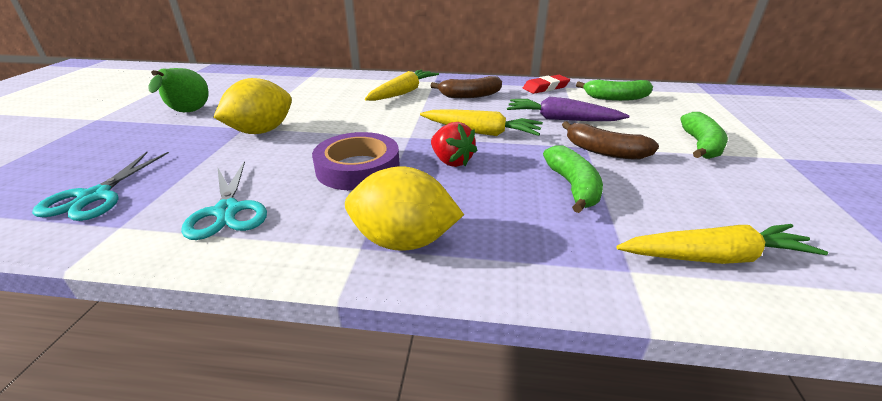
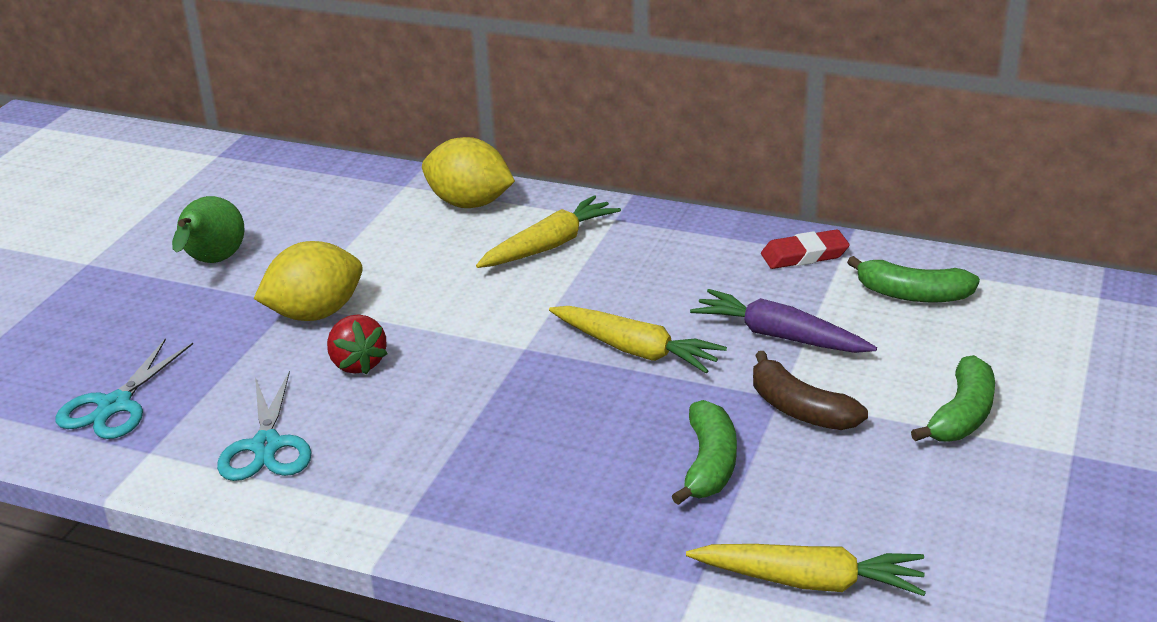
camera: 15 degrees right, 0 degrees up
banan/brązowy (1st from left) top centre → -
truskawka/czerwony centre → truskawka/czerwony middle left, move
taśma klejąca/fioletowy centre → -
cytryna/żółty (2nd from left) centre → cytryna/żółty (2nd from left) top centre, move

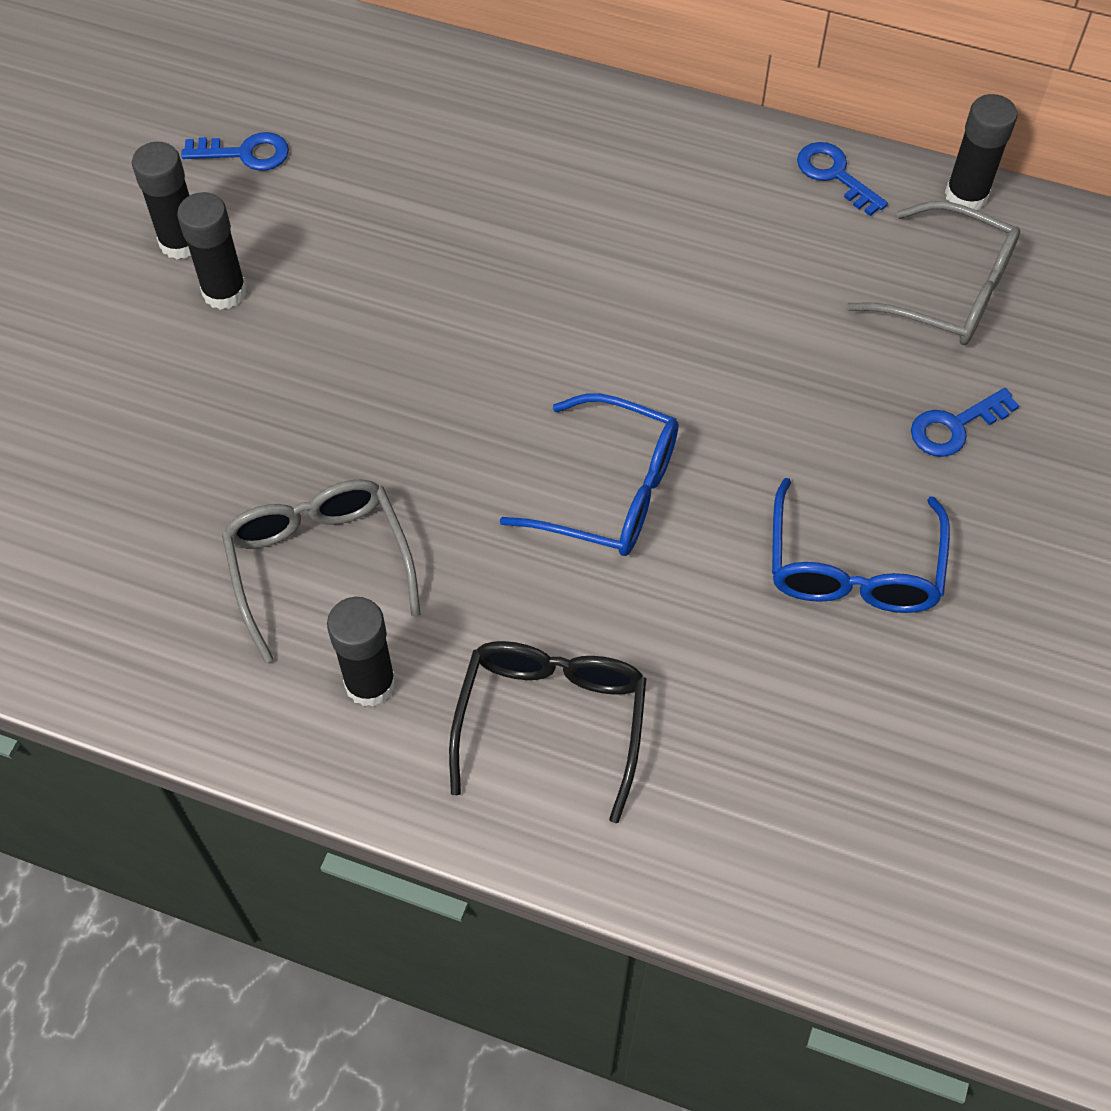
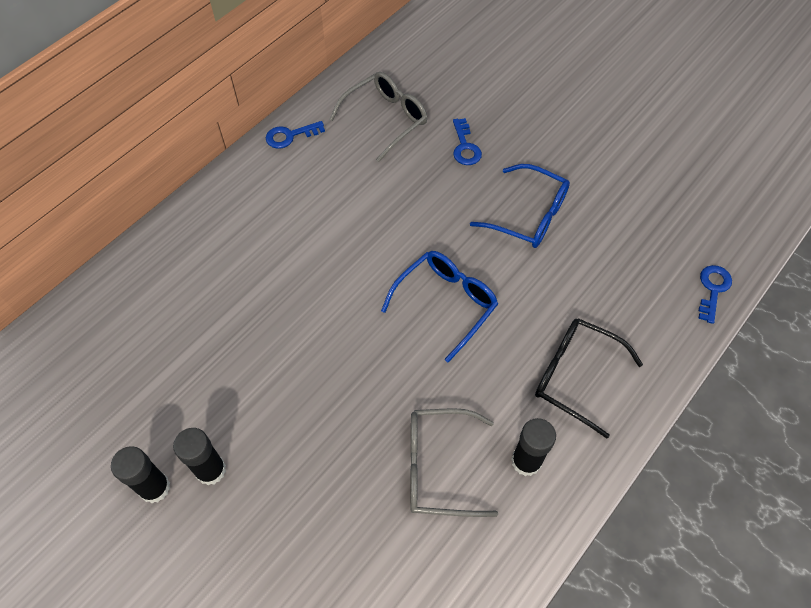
camera: 70 degrees left, 0 degrees up
klej w sztyfcie/czarny (4th from left) top right → -
klucz/niebieski (1st from left in the first image) top left → klucz/niebieski (3rd from left) middle right, move

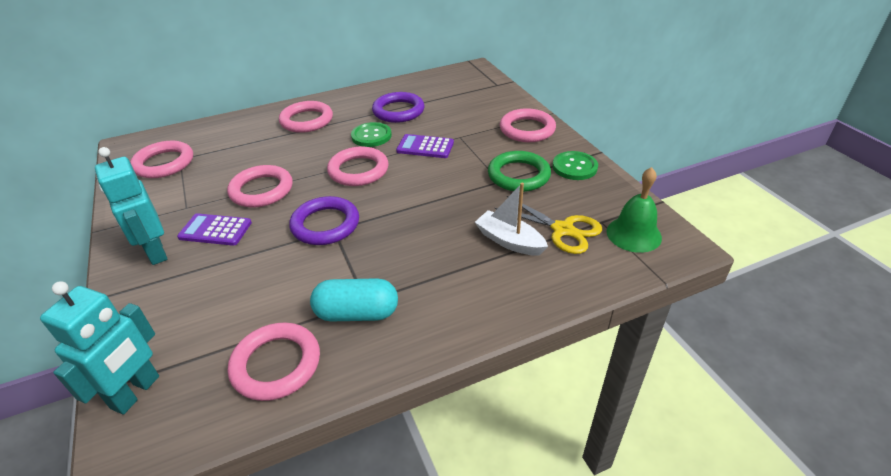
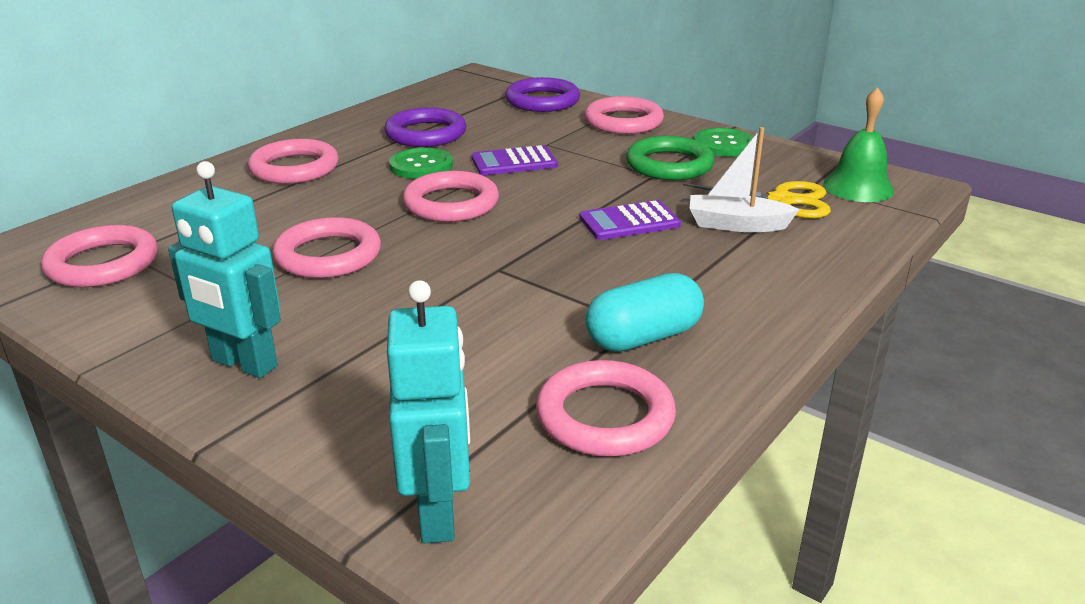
camera: 30 degrees left, 10 degrees down
pierścień/fioletowy (1st from left in the first image) centre → pierścień/fioletowy (2nd from left) top centre, move
kalkulator/fioletowy (1st from left in the first image) middle left → kalkulator/fioletowy (2nd from left) centre, move

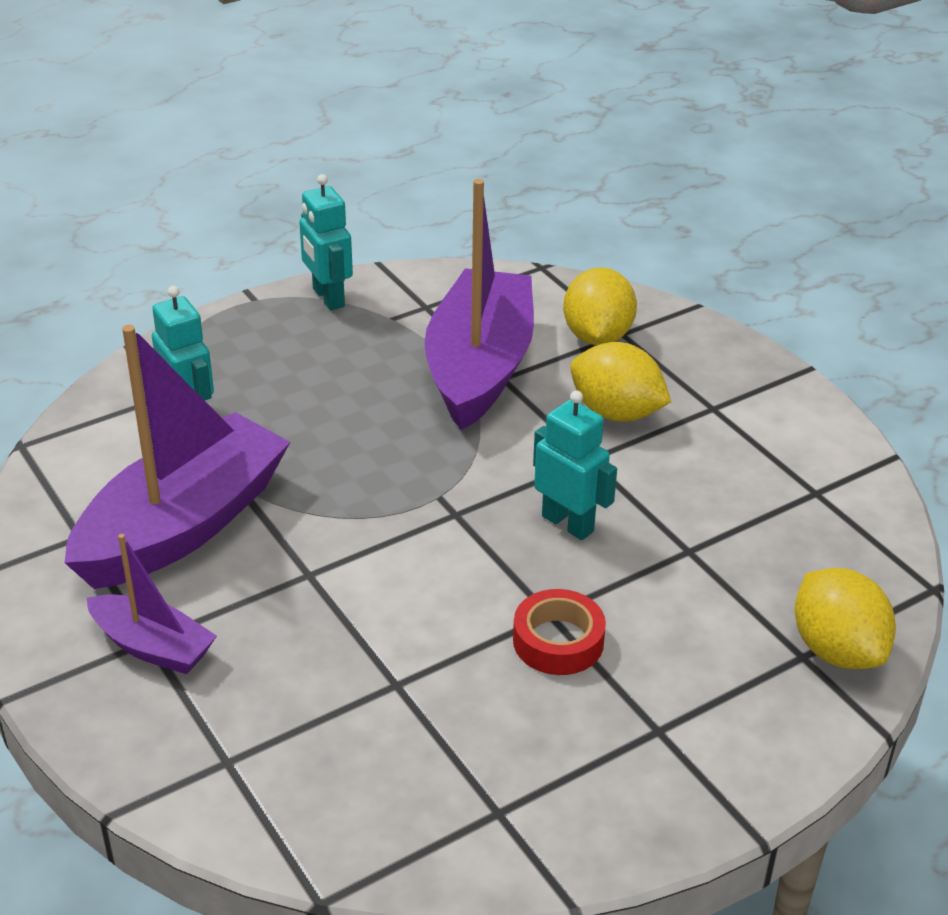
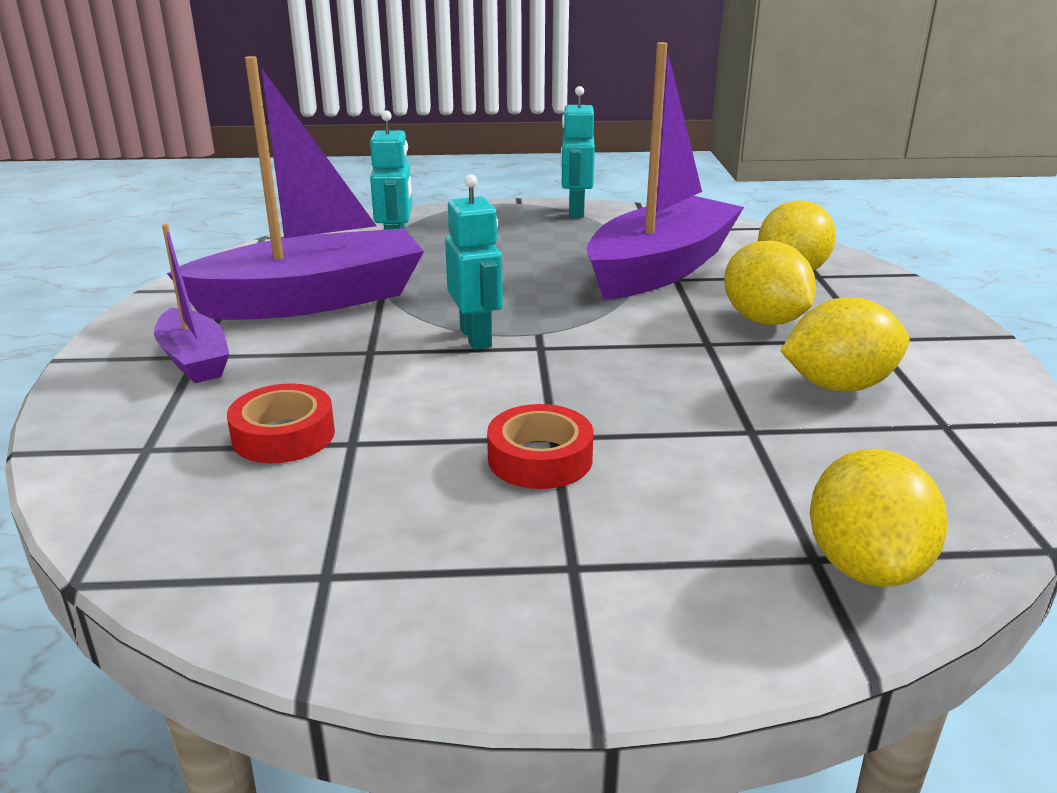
camera: 30 degrees right, 10 degrees down
robot/turkusowy (3rd from left in the first image) centre → robot/turkusowy (2nd from left) top centre, move
- → cytryna/żółty (3rd from left) middle right
- → taśma klejąca/czerwony (1st from left) middle left

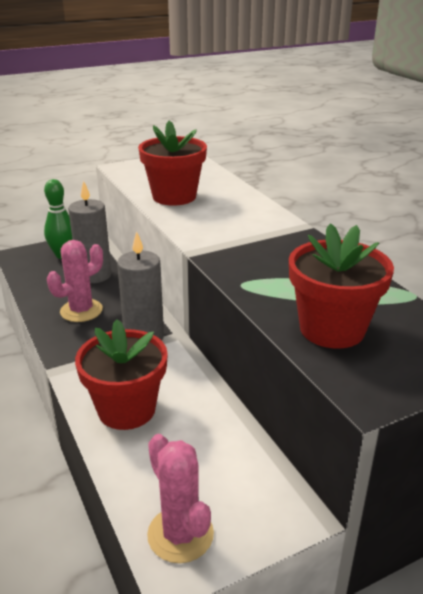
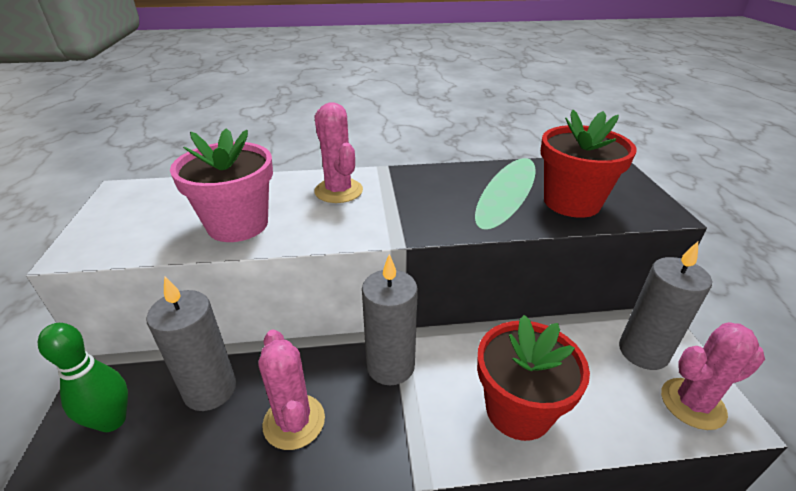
camera: 70 degrees left, 5 degrees up
doniczka/czerwony (2nd from left) top centre → doniczka/różowy middle left
- → kaktus/różowy (2nd from left) top centre
- → świeca/szary (3rd from left) middle right

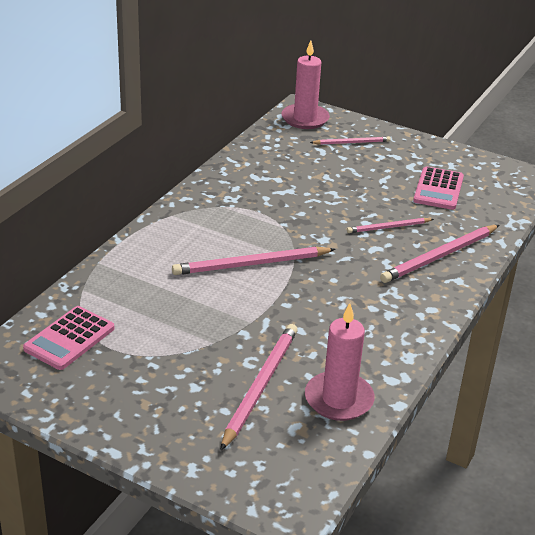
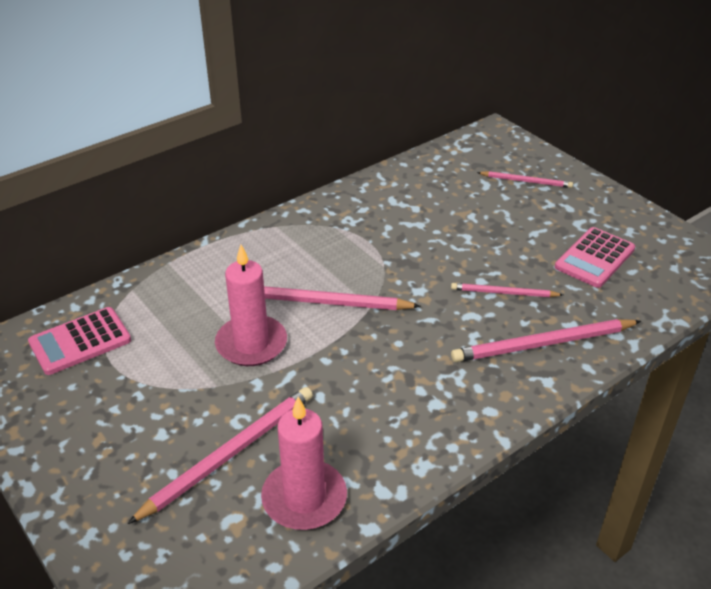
camera: 25 degrees right, 5 degrees up
świeca/różowy (1st from left) top centre → świeca/różowy (1st from left) centre, move

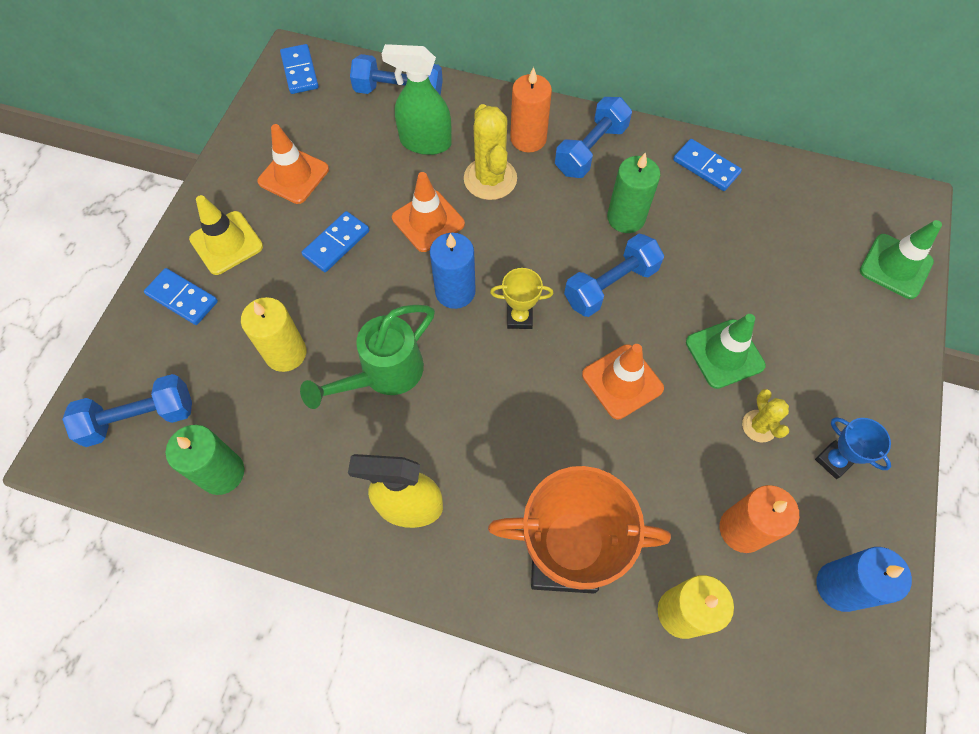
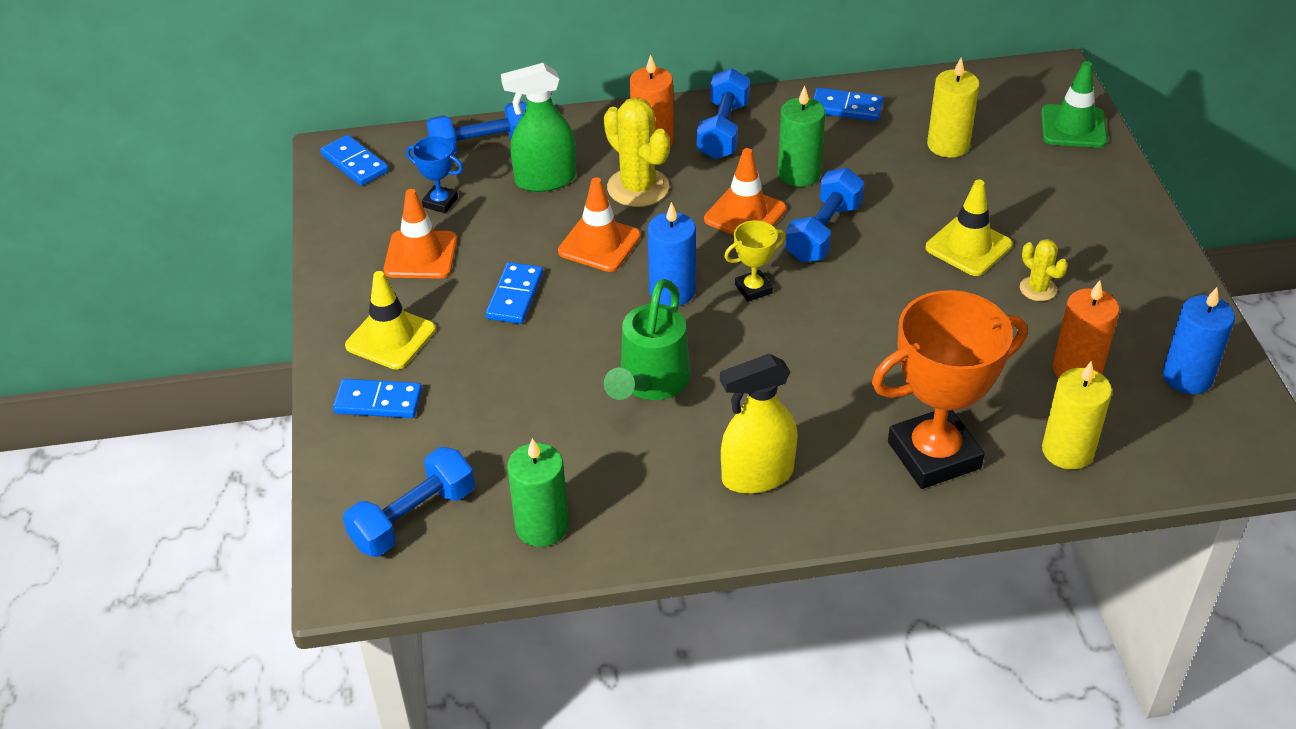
camera: 25 degrees left, 20 degrees down
świeca/żółty (1st from left) middle left → świeca/żółty (1st from left) top right, move
pachołek/zielony (1st from left) middle right → pachołek/żółty (2nd from left) top right
pachołek/pomarańczowy (3rd from left) centre → pachołek/pomarańczowy (3rd from left) top centre, move
puchar/niebieski middle right → puchar/niebieski top centre, move

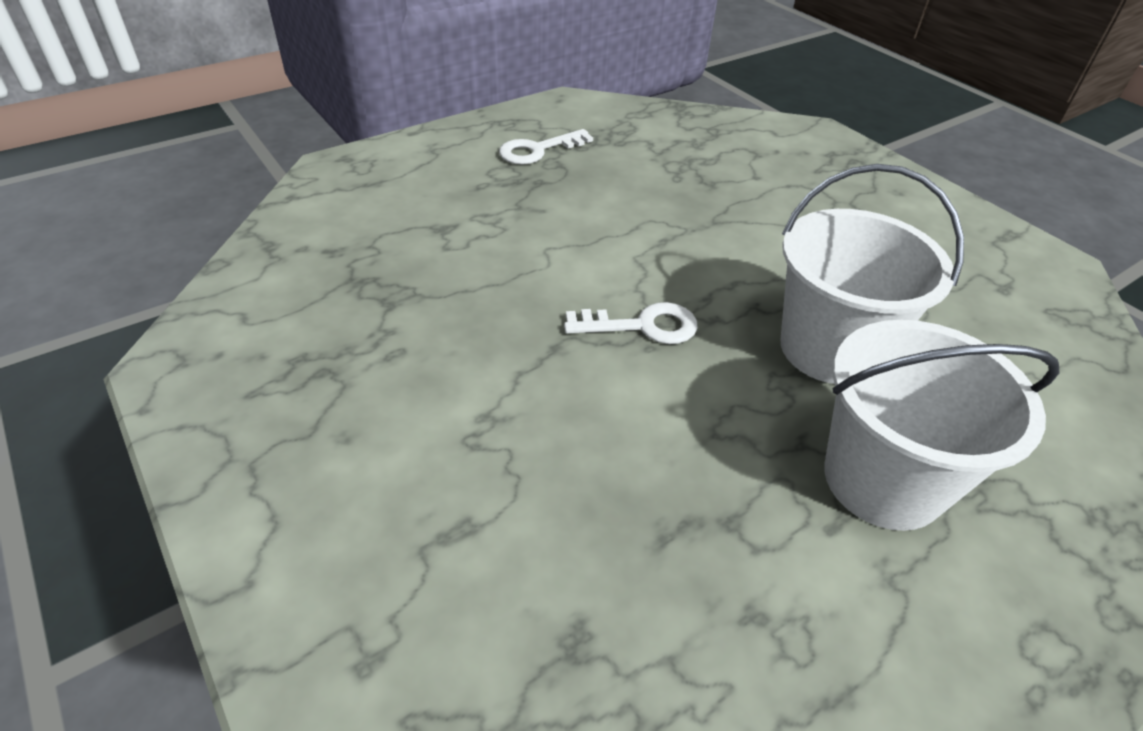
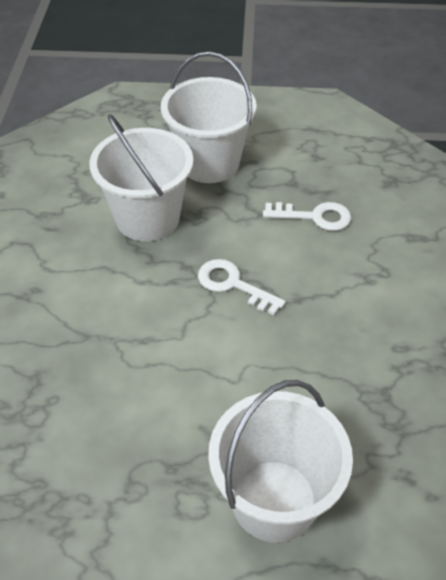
camera: 140 degrees left, 5 degrees up
klucz/biały (1st from left in the first image) top centre → klucz/biały (2nd from left) middle right, move
- → wiadro/biały (3rd from left) bottom centre

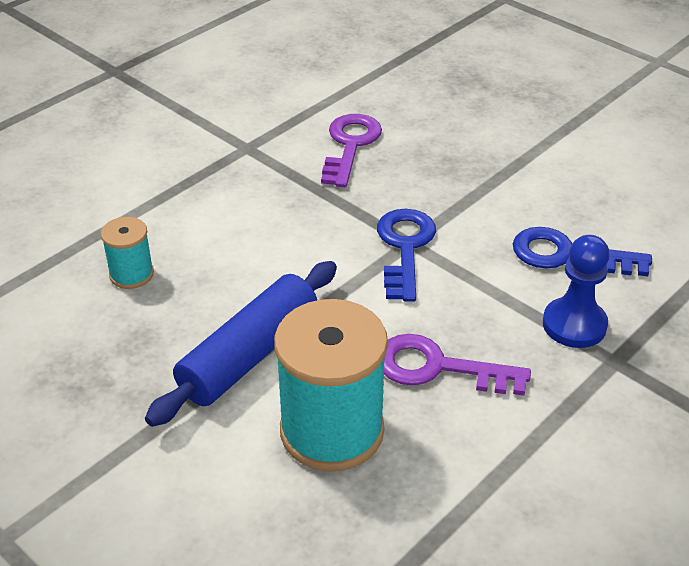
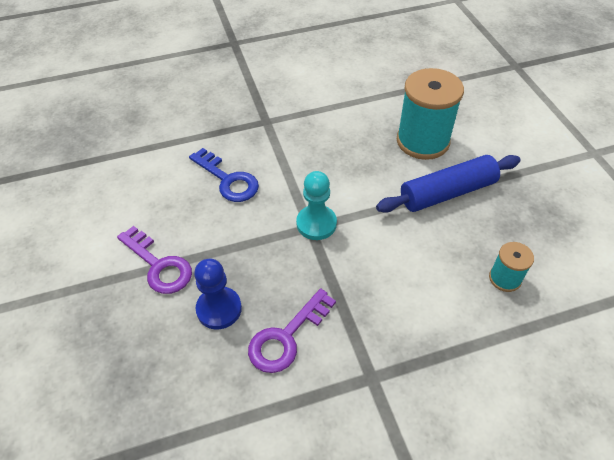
camera: 150 degrees left, 10 degrees up
klucz/niebieski (1st from left) centre → pionek/turkusowy centre
pionek/niebieski middle right → pionek/niebieski centre, move
klucz/fioletowy (2nd from left in the first image) centre → klucz/fioletowy (1st from left) middle left, move

